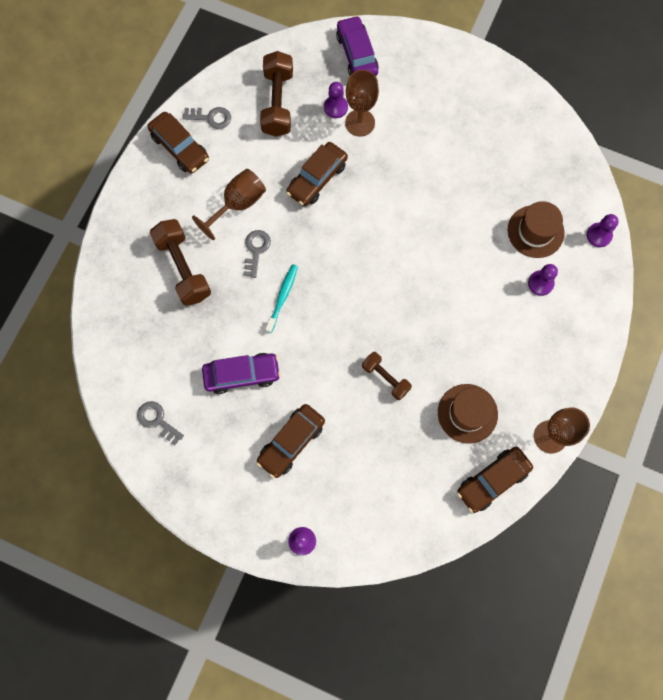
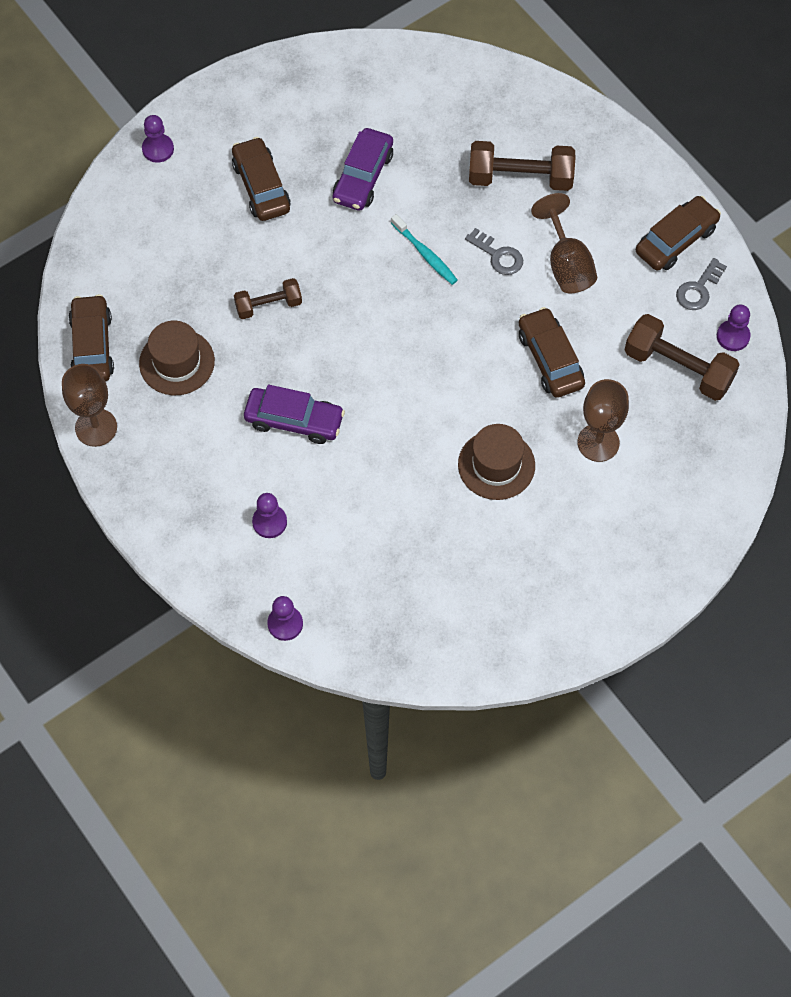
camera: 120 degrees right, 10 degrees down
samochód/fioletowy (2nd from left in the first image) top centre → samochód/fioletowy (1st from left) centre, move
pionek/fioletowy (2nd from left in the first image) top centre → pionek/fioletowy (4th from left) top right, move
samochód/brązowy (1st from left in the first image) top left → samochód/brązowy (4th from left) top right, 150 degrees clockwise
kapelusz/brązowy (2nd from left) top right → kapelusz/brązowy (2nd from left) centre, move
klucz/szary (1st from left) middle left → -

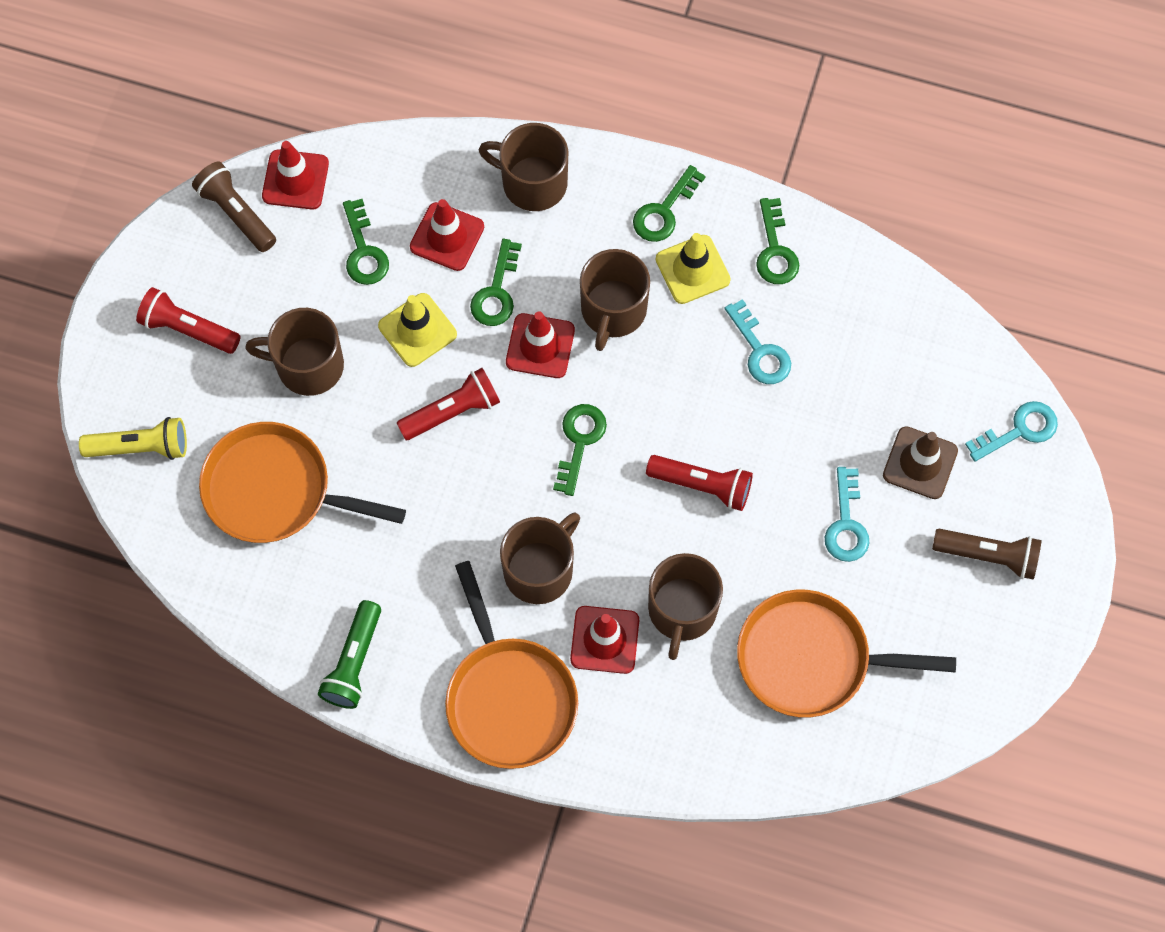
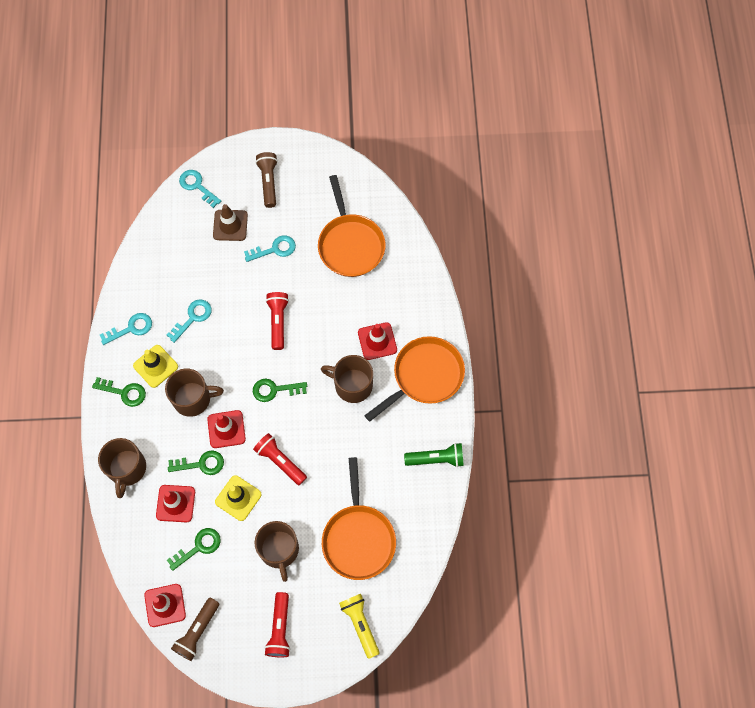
camera: 110 degrees left, 0 degrees up
klucz/zielony (5th from left) top right → klucz/turkusowy (1st from left) middle left
kubek/brązowy (5th from left) centre → -

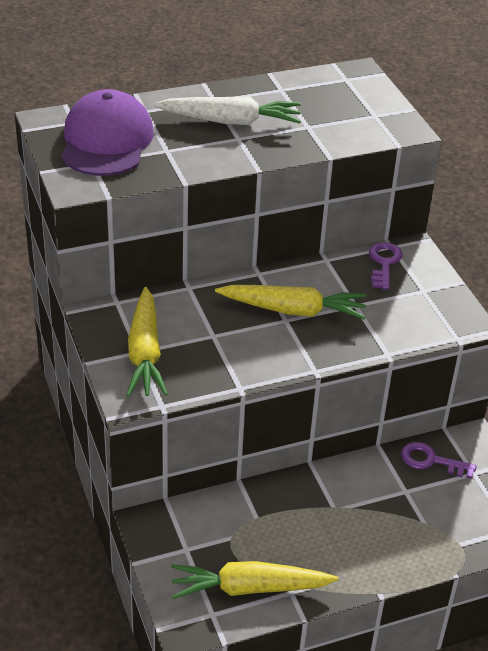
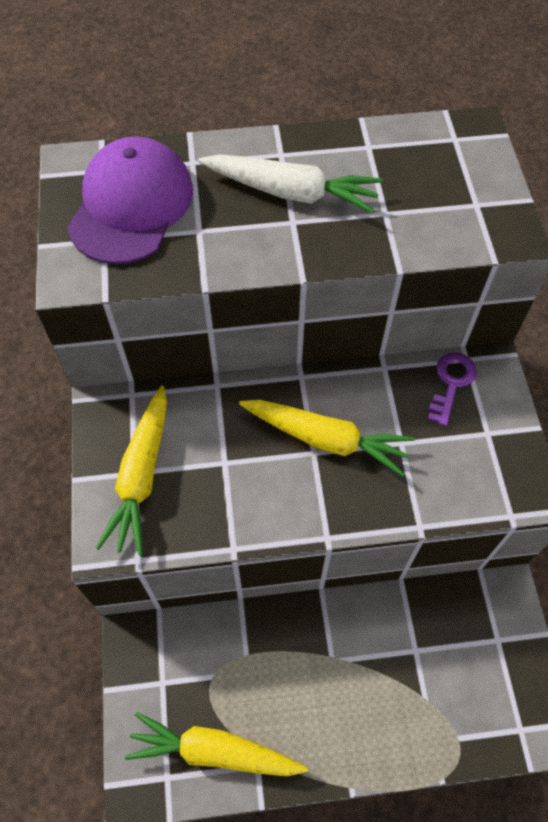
camera: 15 degrees right, 20 degrees up
klucz/fioletowy (2nd from left) bottom right → -

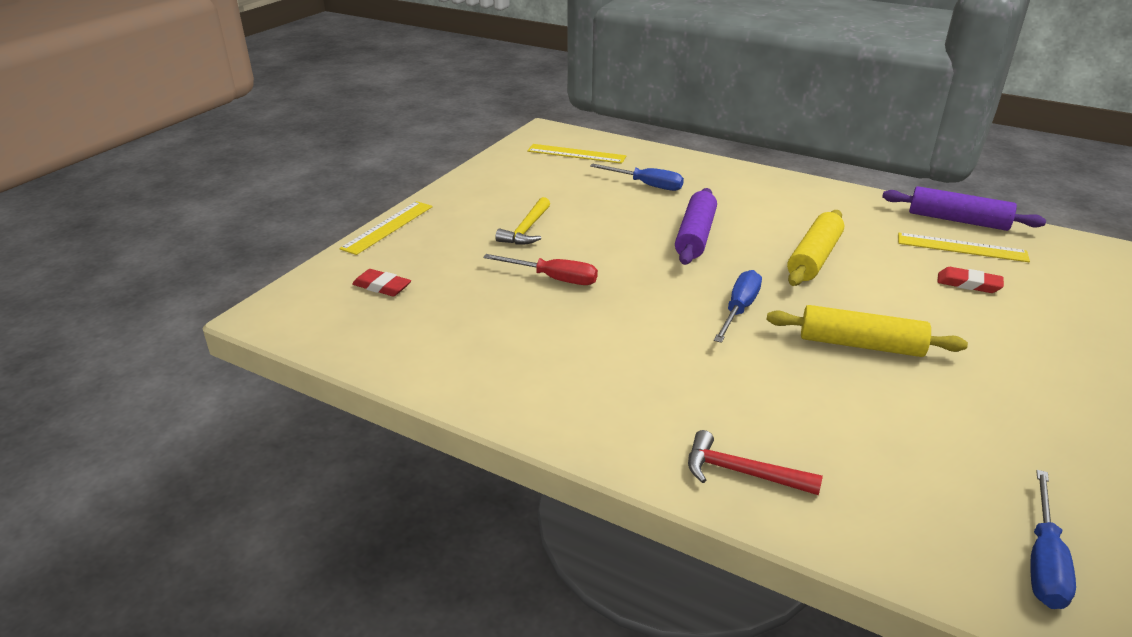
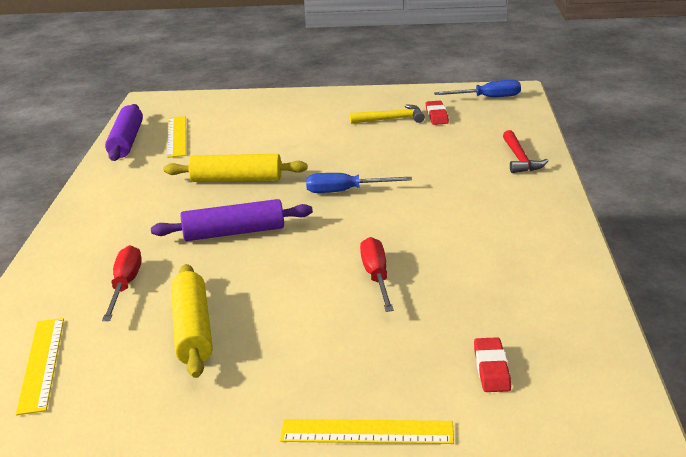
camera: 115 degrees left, 5 degrees down
śrubokręt/niebieski (1st from left) top centre → śrubokręt/czerwony (1st from left) middle left
młotek/żółty centre → młotek/żółty top centre, move
gumka do mazania/czerwony (2nd from left in the first image) middle right → gumka do mazania/czerwony (1st from left) top centre, move
wałek do ciasta/żółty (2nd from left in the first image) middle right → wałek do ciasta/żółty (1st from left) bottom left, move

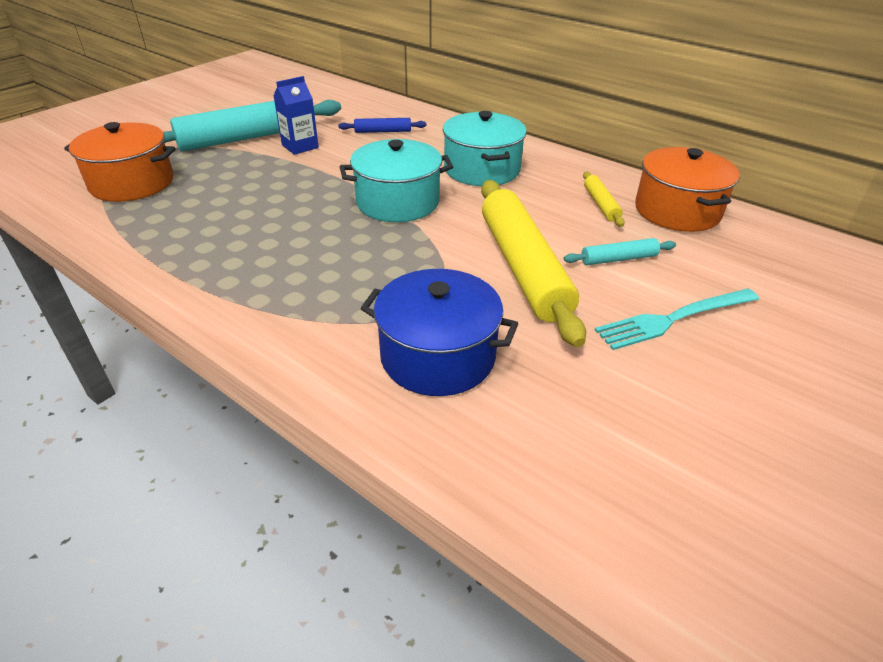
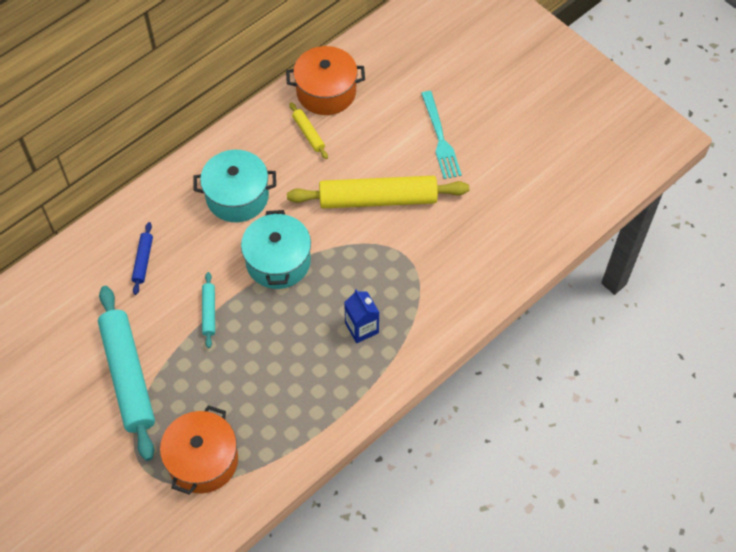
camera: 80 degrees left, 20 degrees up
karton mleka/niebieski top centre → karton mleka/niebieski centre, move
wałek do ciasta/żółty (2nd from left in the first image) top right → wałek do ciasta/żółty (1st from left) top centre, 60 degrees clockwise
wałek do ciasta/turkusowy (2nd from left) middle right → wałek do ciasta/turkusowy (2nd from left) middle left, move
garnek/niebieski centre → -

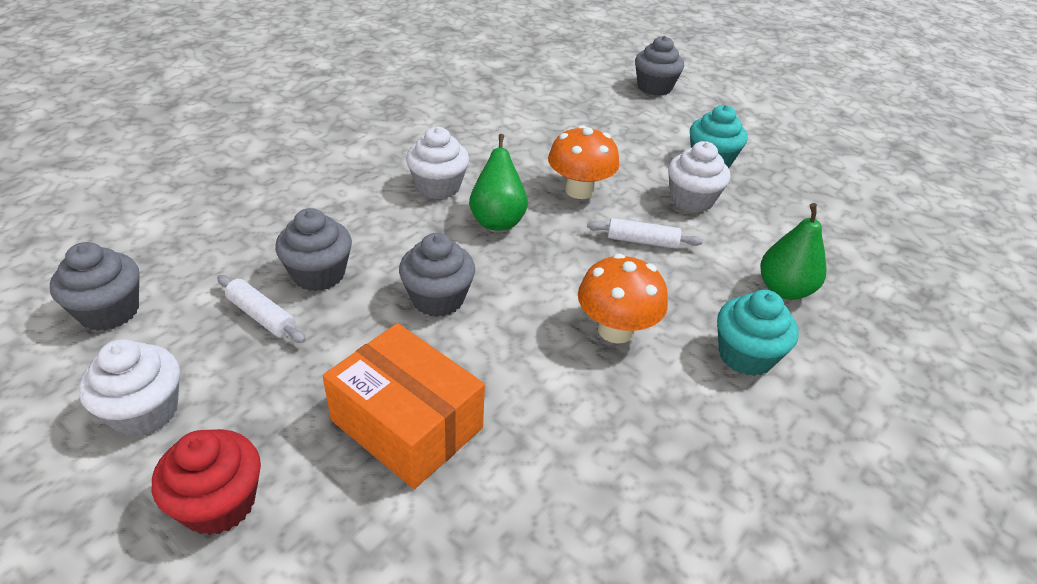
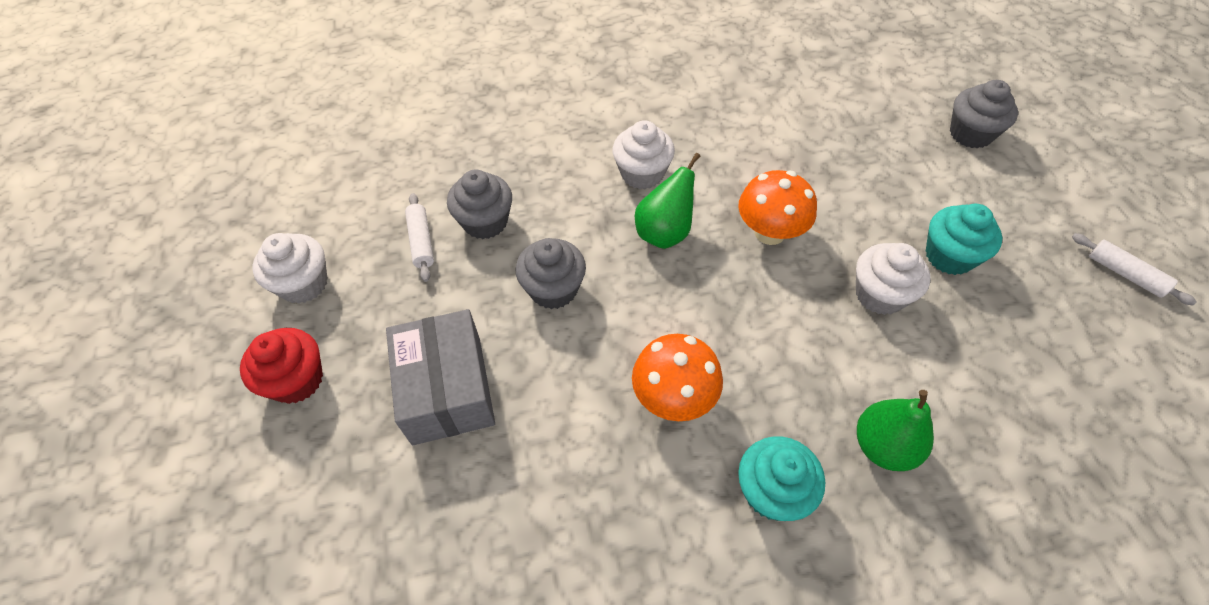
camera: 40 degrees right, 15 degrees up
wałek do ciasta/biały (2nd from left) centre → wałek do ciasta/biały (2nd from left) middle right, move
muffinka/szary (1st from left) middle left → -
pudełko/pomarańczowy bottom centre → pudełko/szary centre

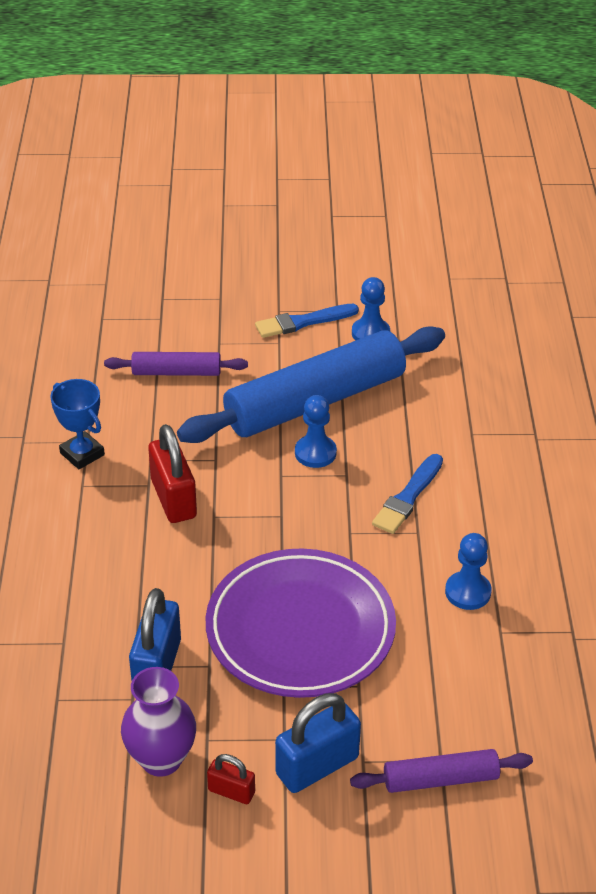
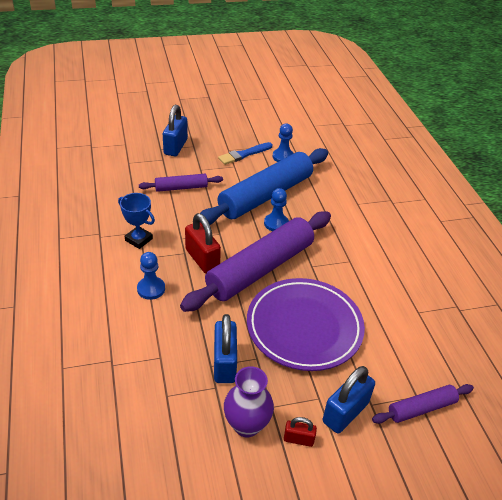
camera: 15 degrees left, 0 degrees up
pędzel/niebieski (2nd from left) middle right → -
pionek/niebieski (3rd from left in the first image) middle right → pionek/niebieski (1st from left) middle left, move
- → kłódka/niebieski (1st from left) top centre
- → wałek do ciasta/fioletowy (2nd from left) centre

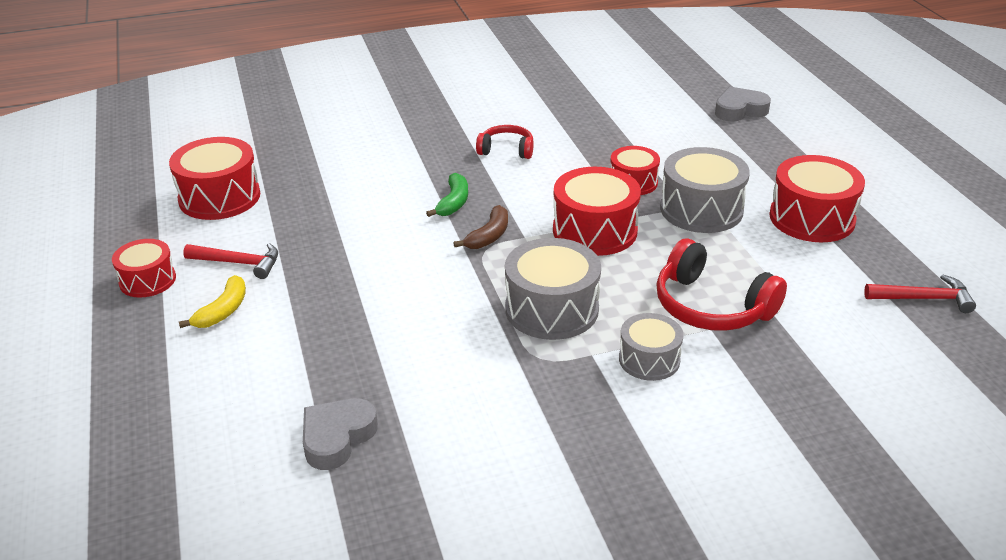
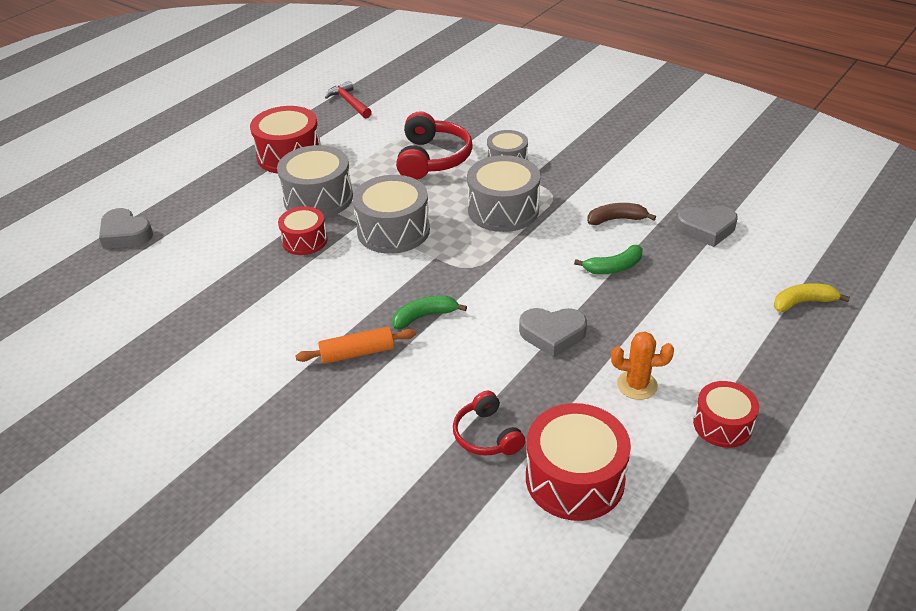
camera: 125 degrees left, 5 degrees up
słuchawki/czerwony (1st from left in the first image) top centre → słuchawki/czerwony (2nd from left) bottom centre, move
bęben/czerwony (3rd from left) centre → bęben/szary (2nd from left) centre
banan/brązowy centre → banan/brązowy middle right, move
młotek/czerwony (1st from left) middle left → kaktus/pomarańczowy middle right
banan/żółty middle left → banan/żółty middle right, move
- → banan/zielony (2nd from left) centre
- → serce/szary (2nd from left) centre
- → wałek do ciasta/pomarańczowy centre

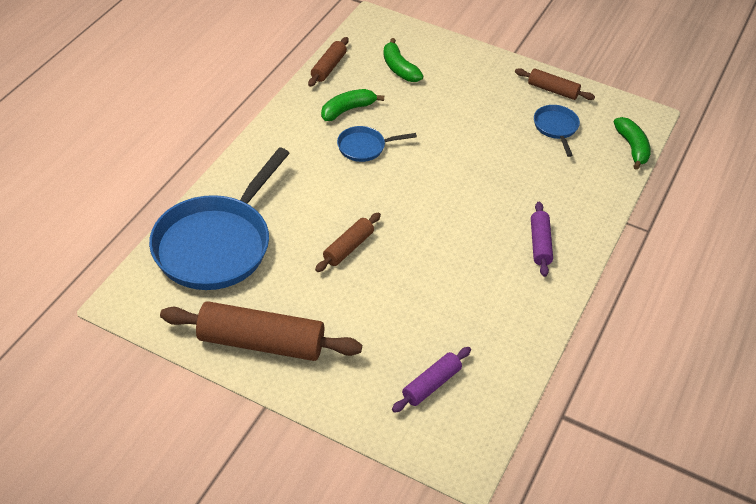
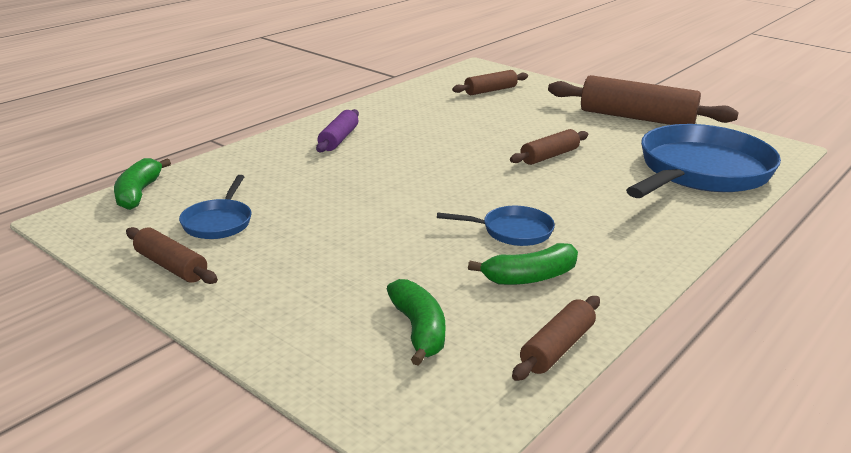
camera: 165 degrees left, 20 degrees down
wałek do ciasta/fioletowy (1st from left) bottom centre → wałek do ciasta/brązowy (2nd from left) top centre

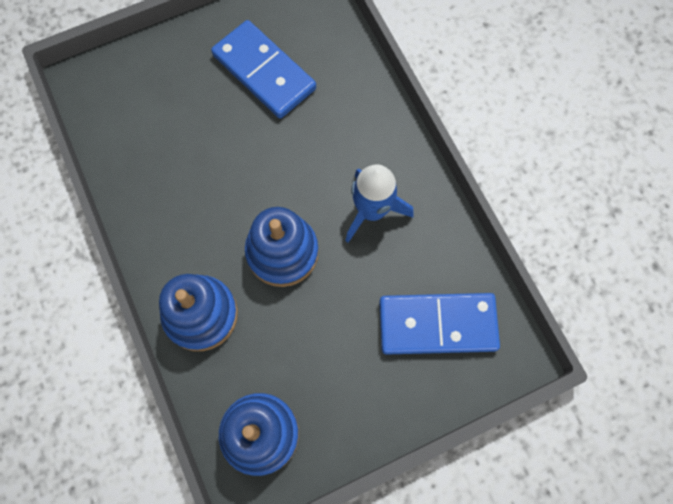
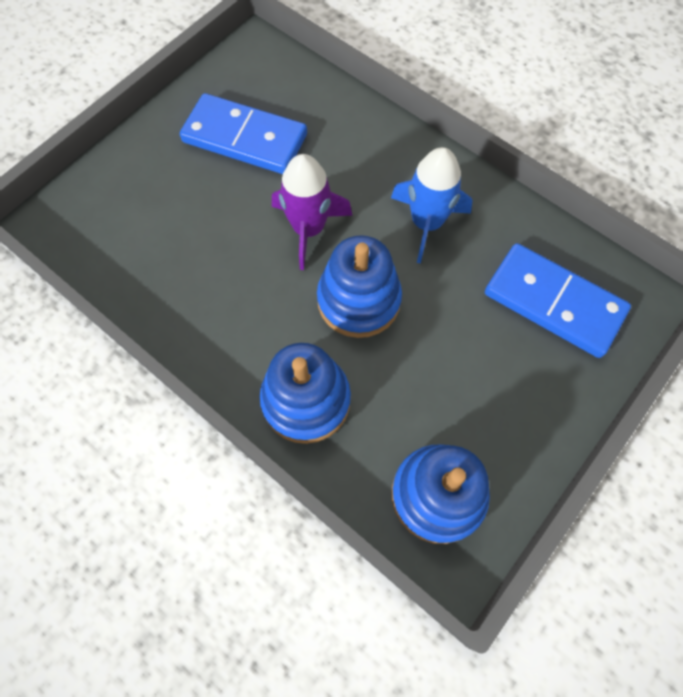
camera: 25 degrees left, 5 degrees down
kostka domina/niebieski (2nd from left) centre → kostka domina/niebieski (2nd from left) middle right, 60 degrees clockwise
- → rakieta/fioletowy top centre

